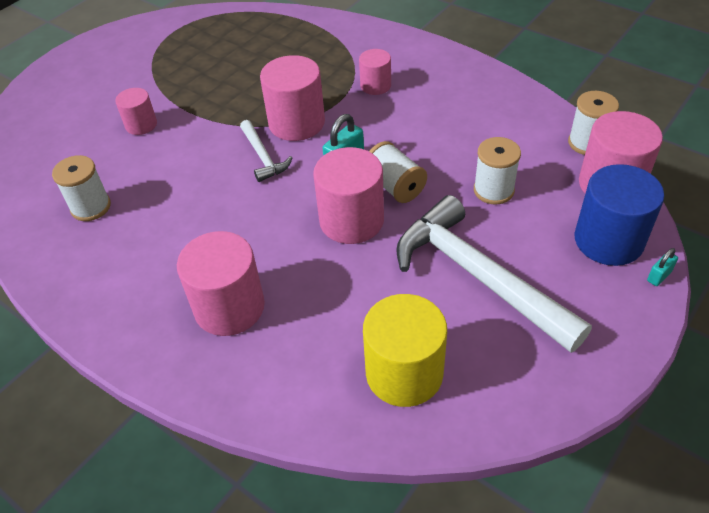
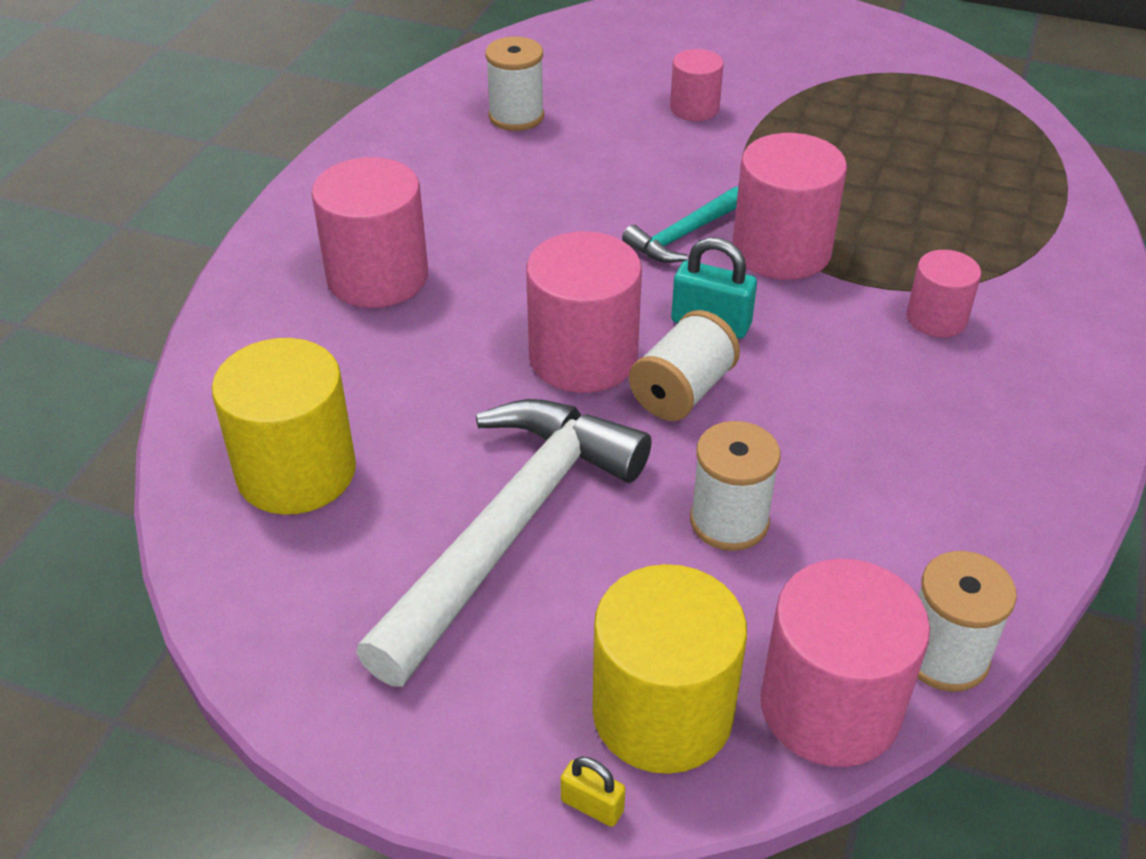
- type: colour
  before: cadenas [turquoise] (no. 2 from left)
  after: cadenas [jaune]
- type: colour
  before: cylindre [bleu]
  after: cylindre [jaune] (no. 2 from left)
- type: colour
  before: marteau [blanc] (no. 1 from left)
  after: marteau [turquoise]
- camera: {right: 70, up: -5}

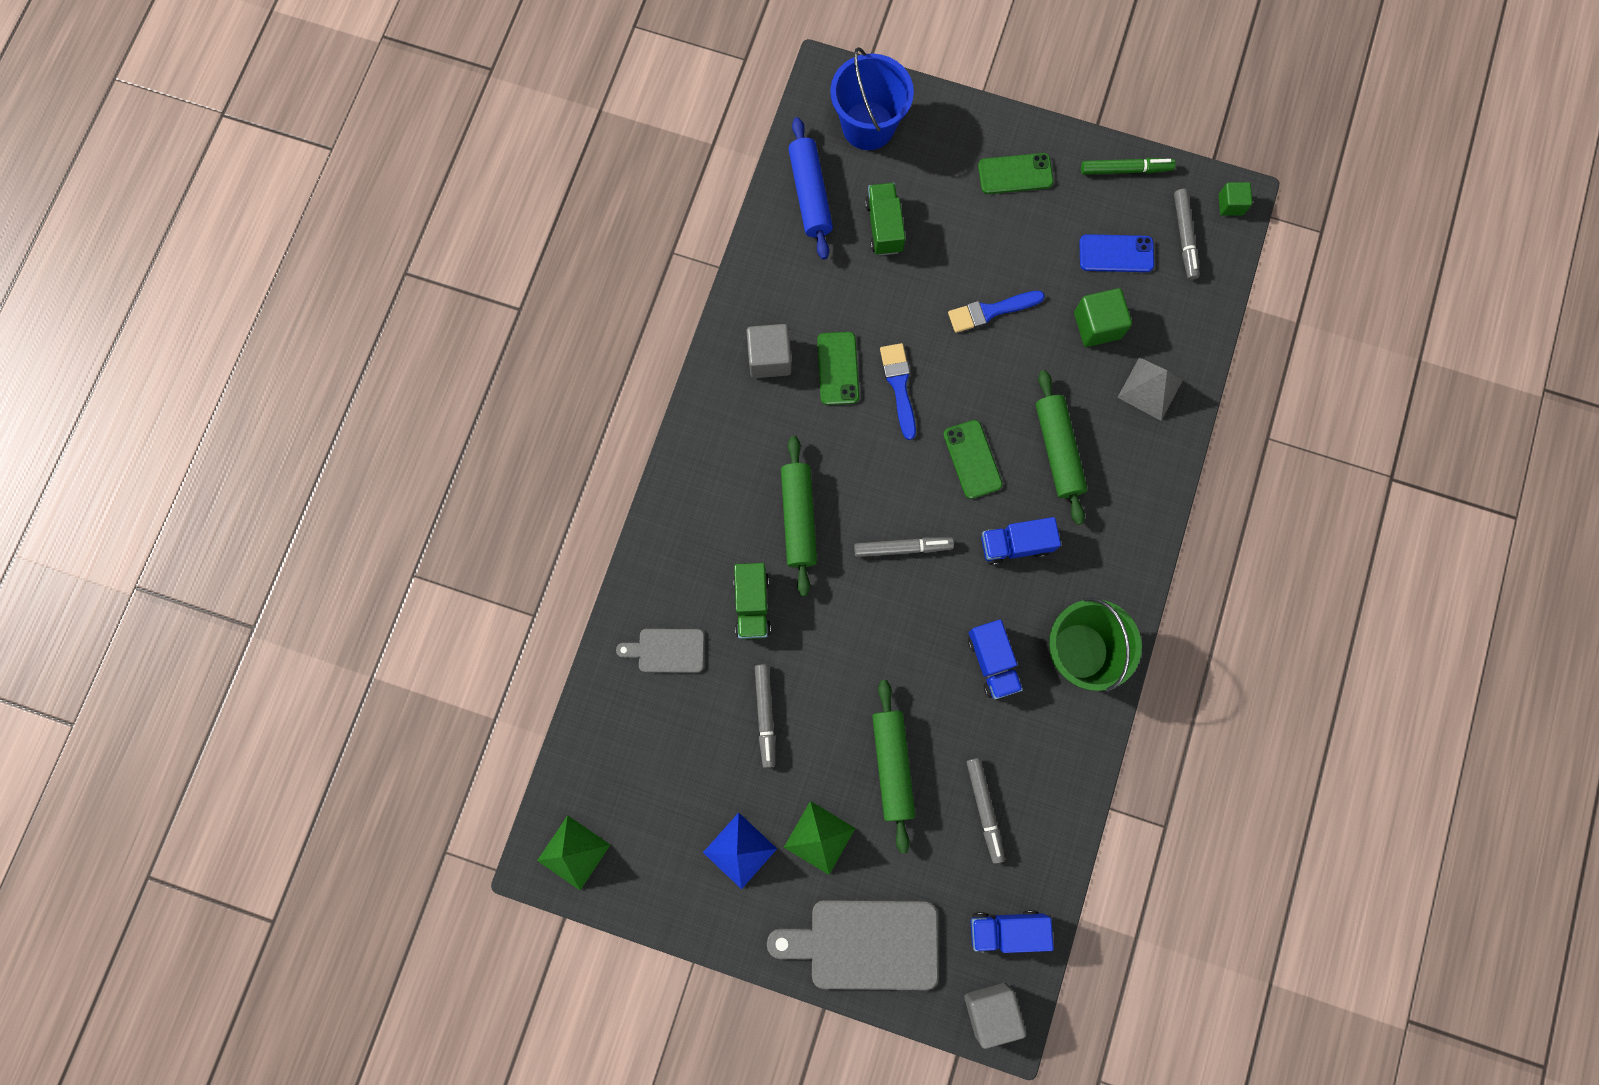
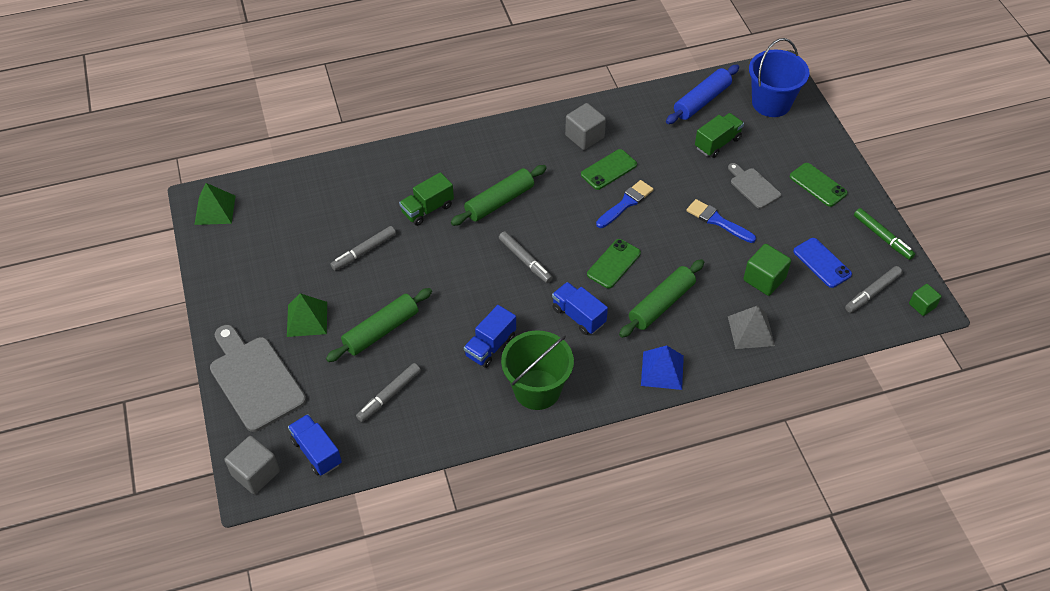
- type: relocated
  before: pyramide [bleu]
- type: relocated
  before: planche à découper [gris] (no. 1 from left in the first image)
  after: planche à découper [gris] (no. 2 from left)
- camera: {right: 55, up: -25}

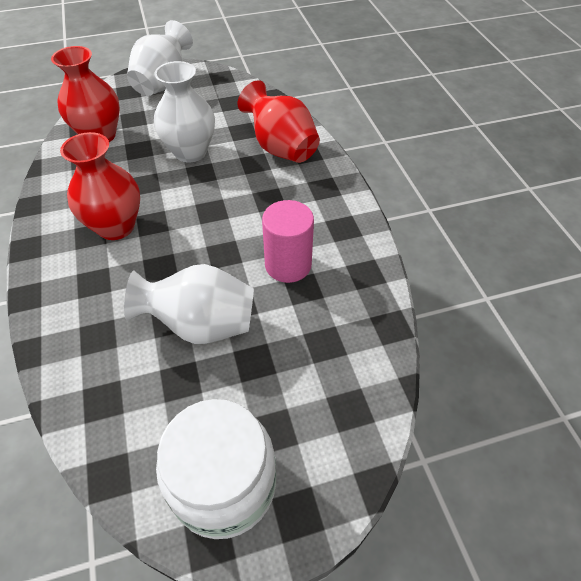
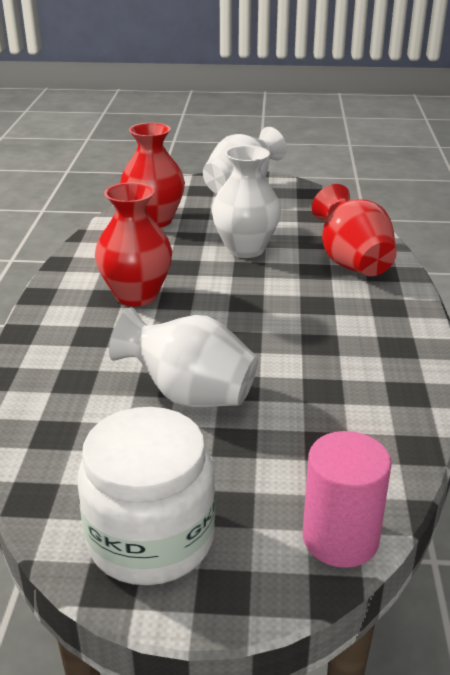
- type: relocated
  before: cylindre [rose]
- camera: {right: 20, up: -20}

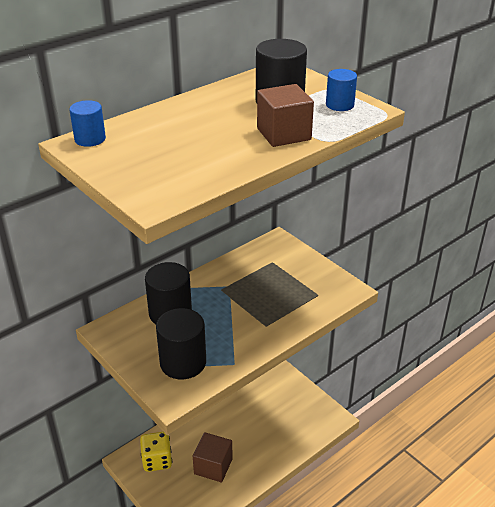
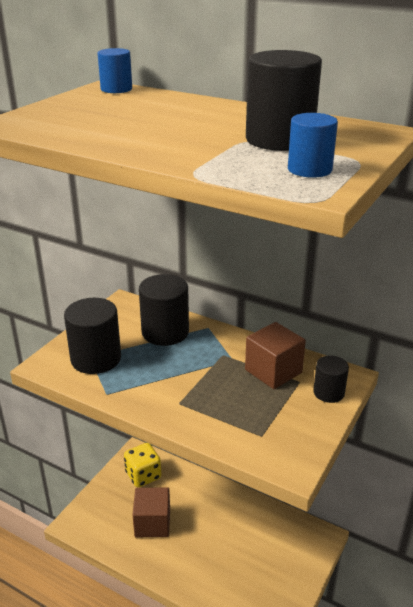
- type: relocated
  before: cube [marron] (no. 2 from left)
- type: appeared
  after: cylindre [noir] (no. 4 from left)
- camera: {right: 70, up: -5}

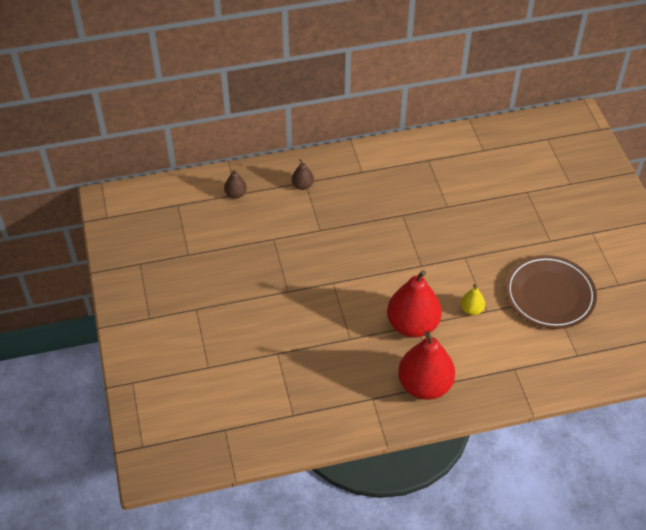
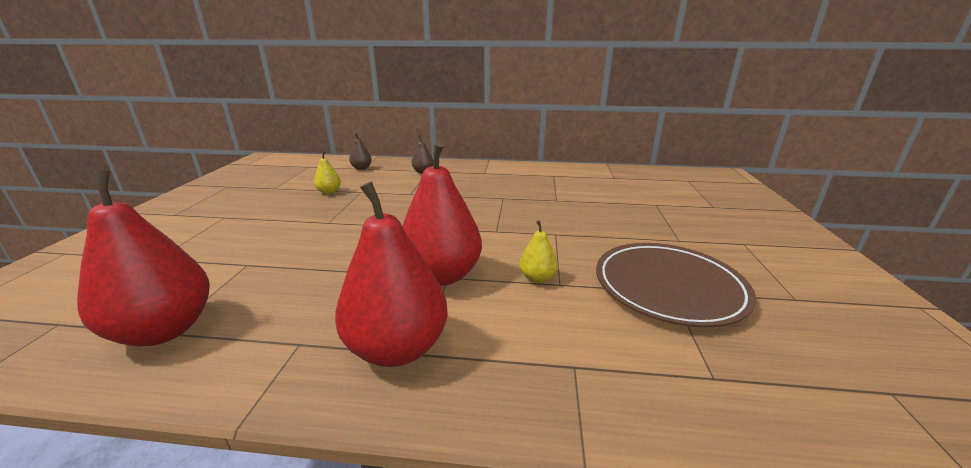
- type: appeared
  after: poire [rouge] (no. 1 from left)
- type: appeared
  after: poire [jaune] (no. 1 from left)
- camera: {right: 20, up: -25}

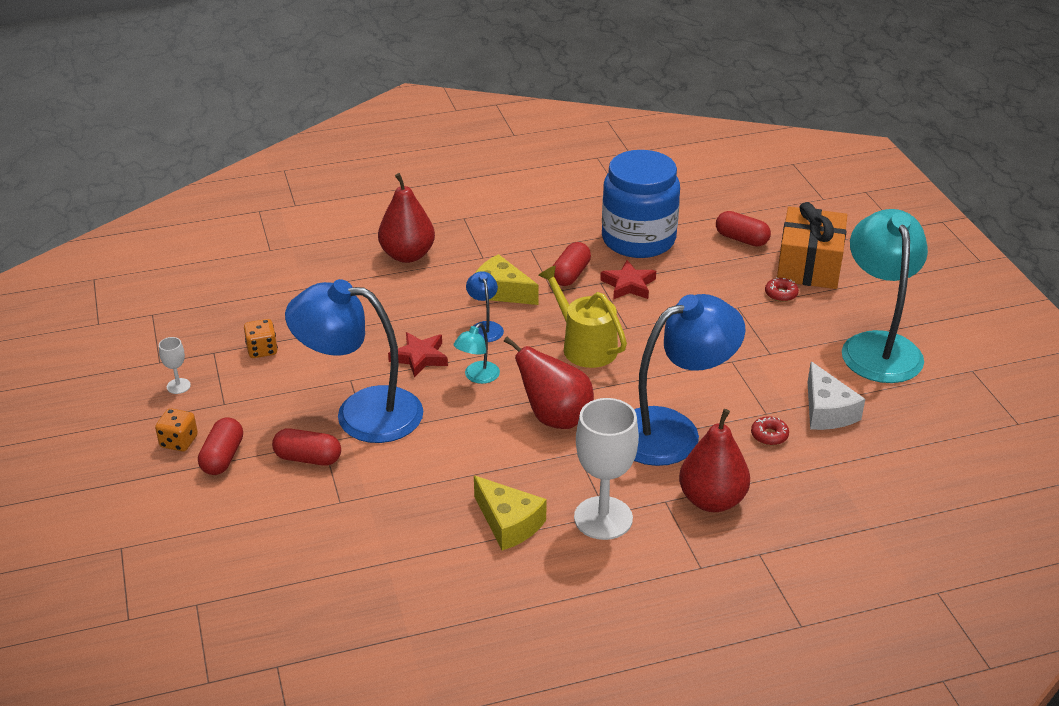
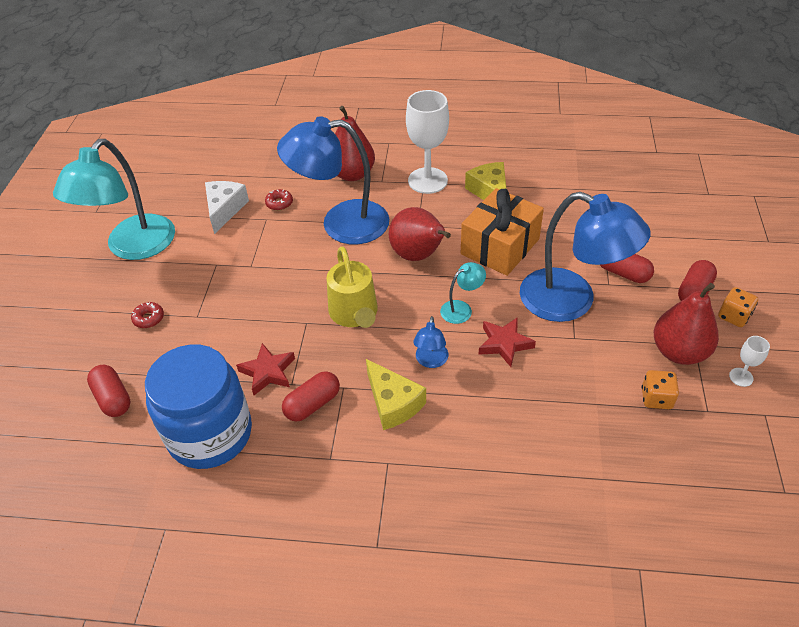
- type: relocated
  before: cadeau [orange]
- type: relocated
  before: poire [rouge] (no. 1 from left in the first image)
  after: poire [rouge] (no. 3 from left)
- camera: {right: -155, up: 10}

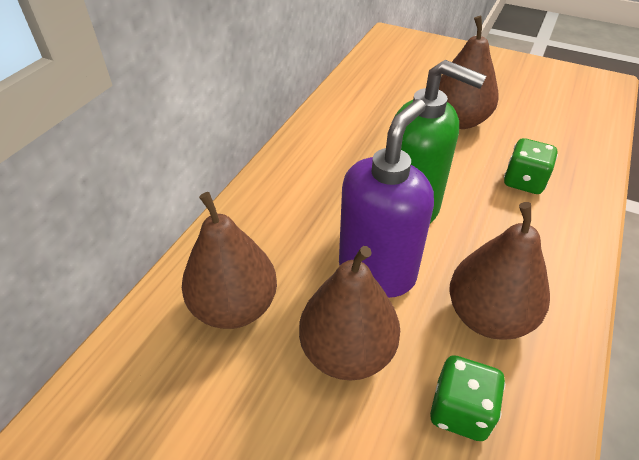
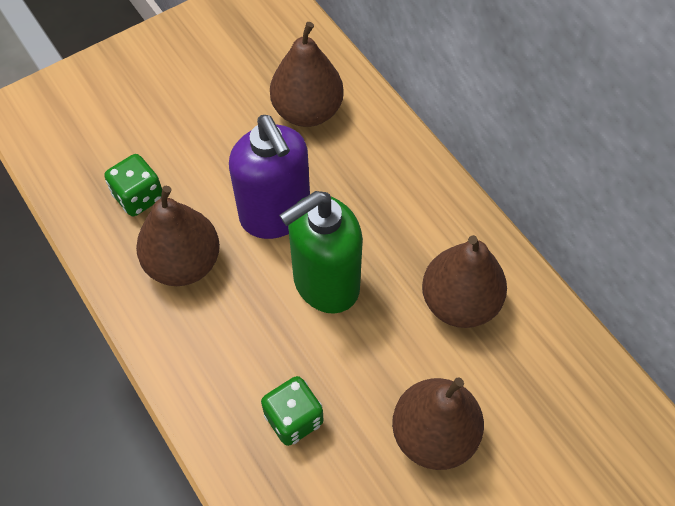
- type: relocated
  before: poire [marron] (no. 2 from left in the first image)
  after: poire [marron] (no. 4 from left)
- camera: {right: 120, up: 15}

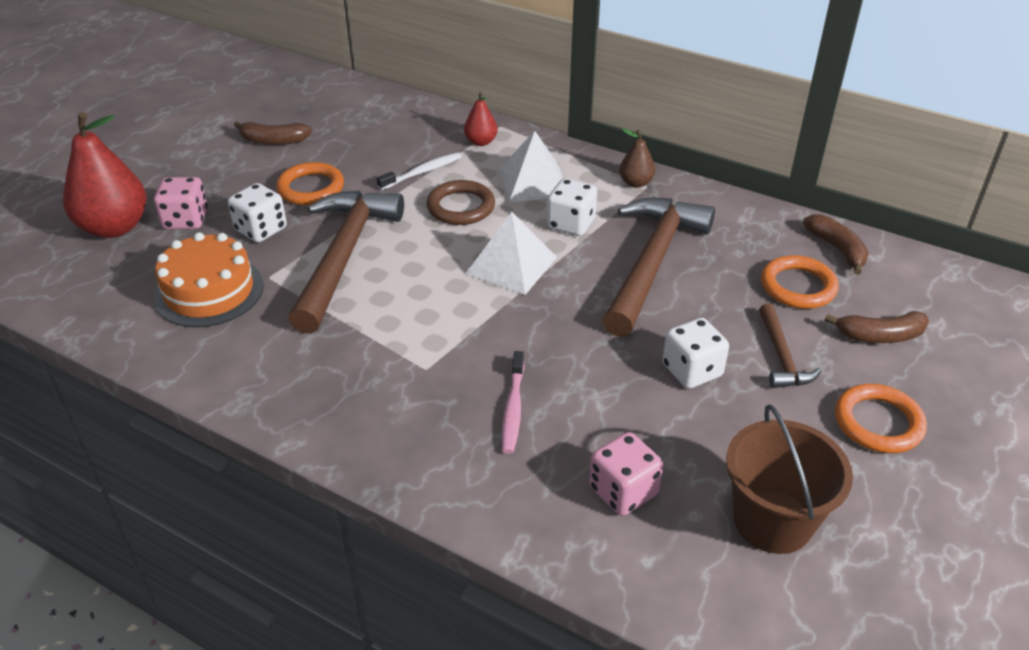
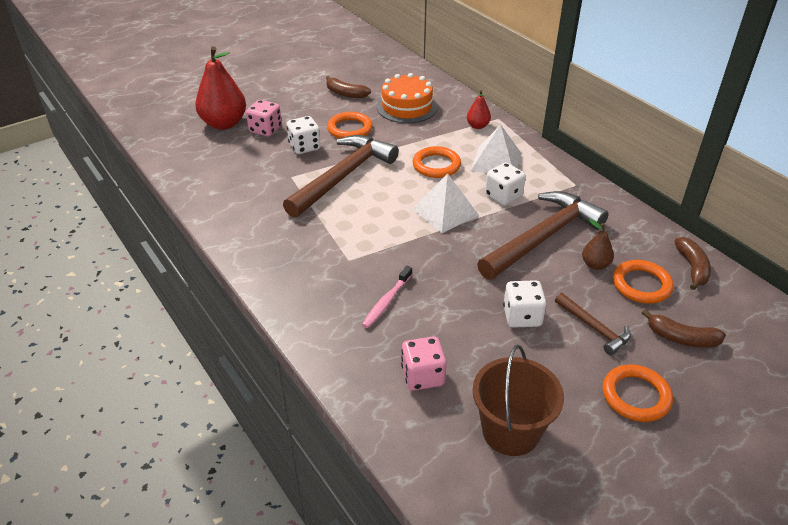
- type: relocated
  before: gâteau [orange]
- type: colour
  before: anneau [marron]
  after: anneau [orange] (no. 2 from left)
- type: spun
  before: marteau [marron] (no. 3 from left)
  turn: -60
- type: relocated
  before: poire [marron]
- type: missing
  before: brosse à dents [blanc]
- camera: {right: 25, up: 0}

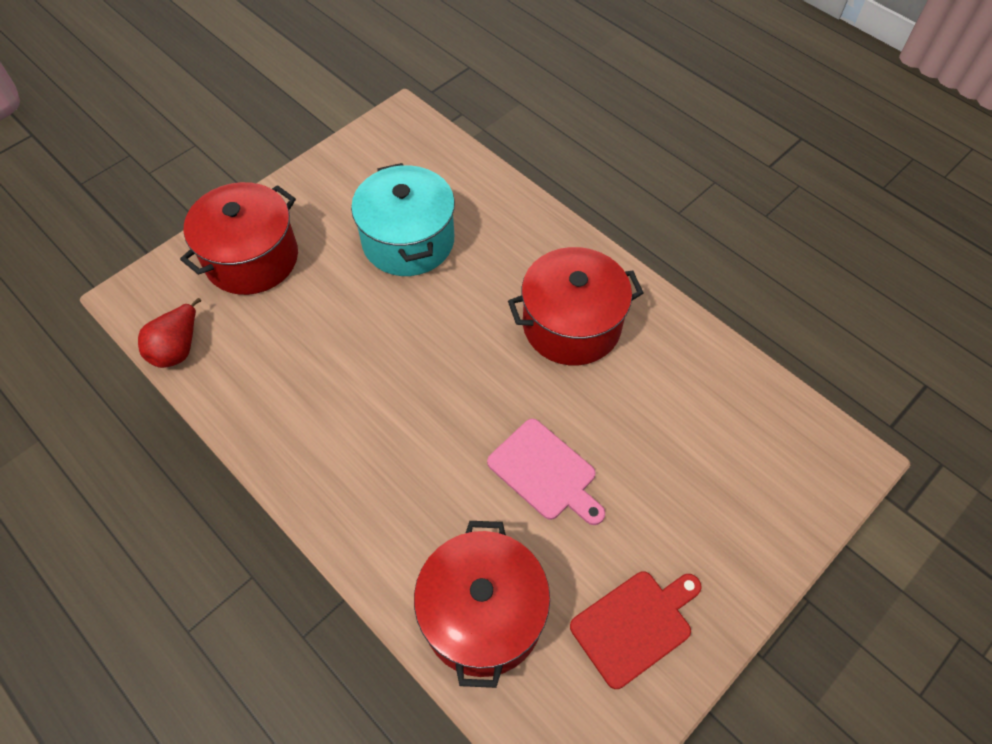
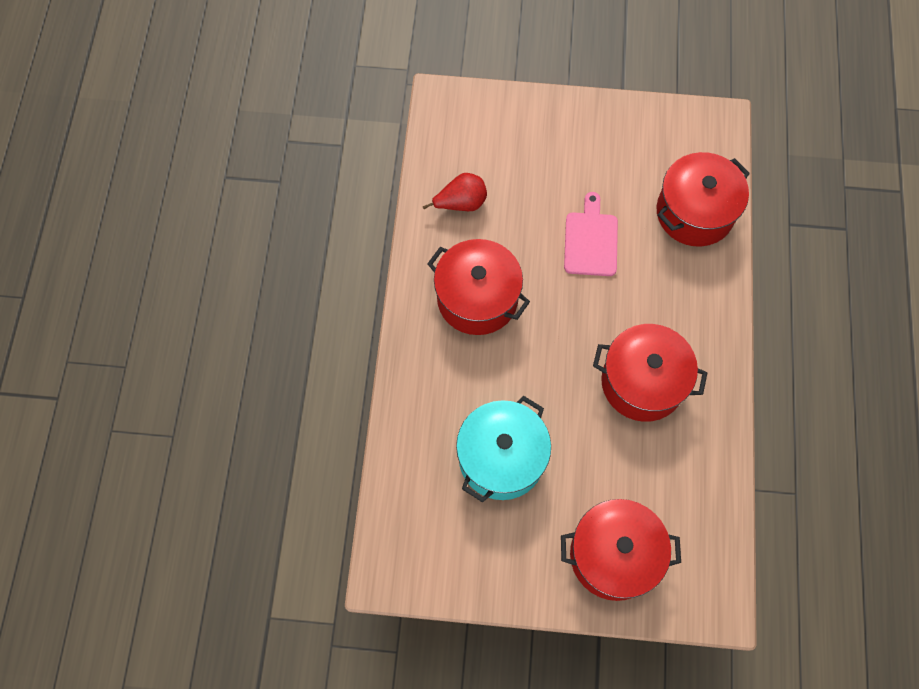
- type: relocated
  before: poire [rouge]
- type: appeared
  after: marmite [rouge] (no. 3 from left)
- type: missing
  before: planche à découper [rouge]
- camera: {right: -130, up: 10}

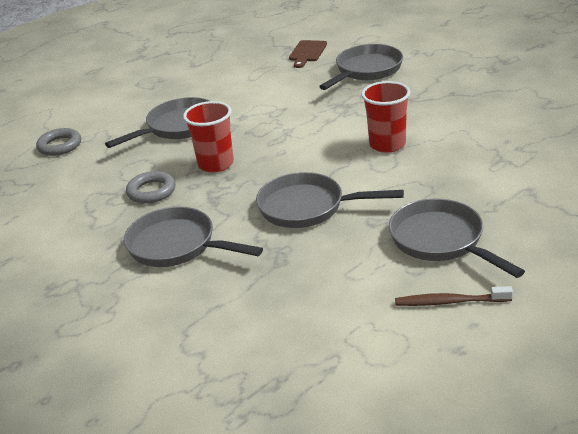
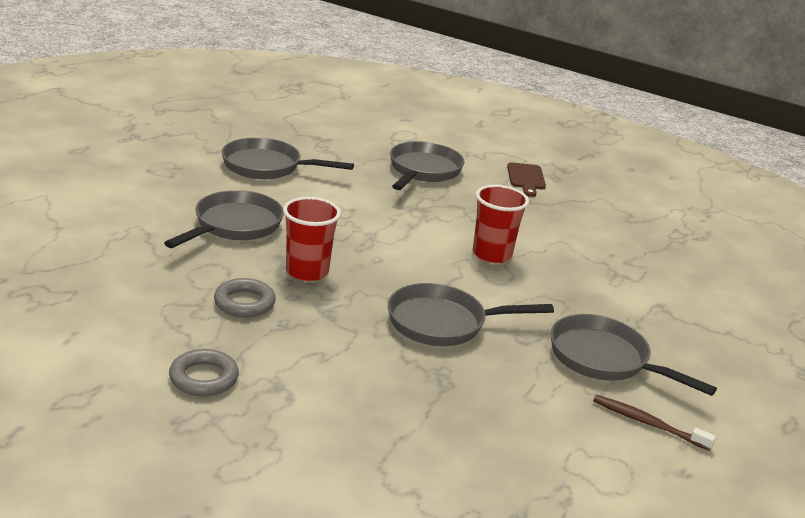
- type: relocated
  before: anneau [gris] (no. 1 from left)
- type: relocated
  before: poêle [gris] (no. 2 from left)
- type: relocated
  before: planche à découper [marron]
- type: spun
  before: brosse à dents [marron]
  turn: 45
- camera: {right: -25, up: -5}

